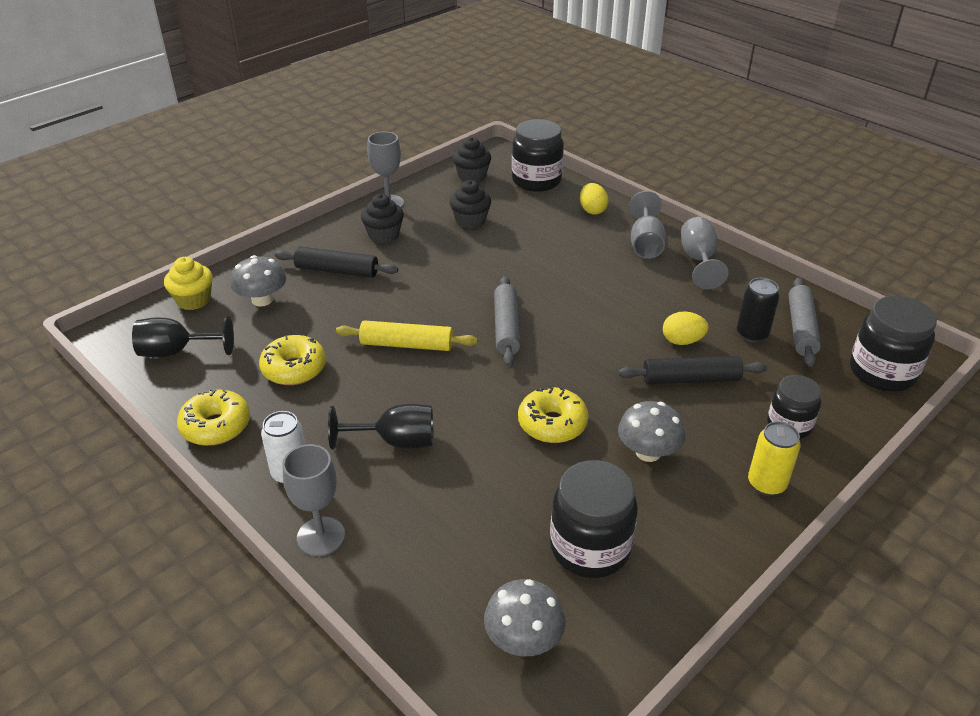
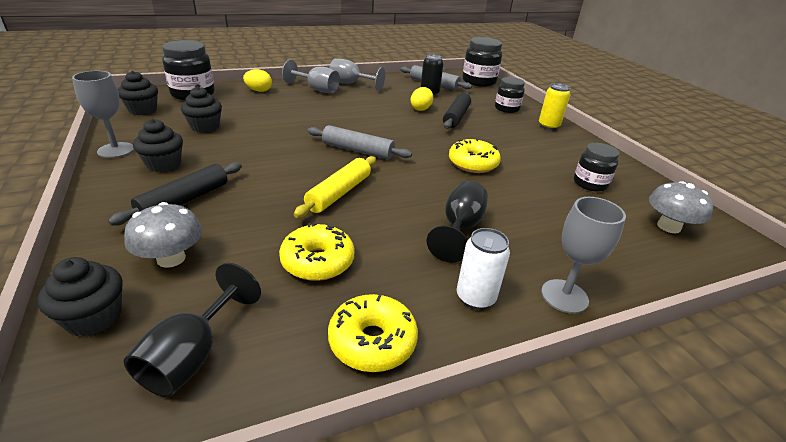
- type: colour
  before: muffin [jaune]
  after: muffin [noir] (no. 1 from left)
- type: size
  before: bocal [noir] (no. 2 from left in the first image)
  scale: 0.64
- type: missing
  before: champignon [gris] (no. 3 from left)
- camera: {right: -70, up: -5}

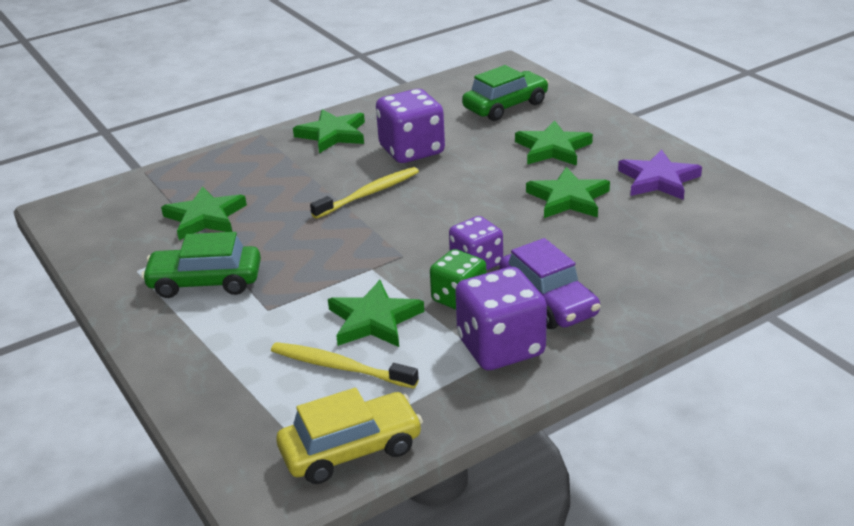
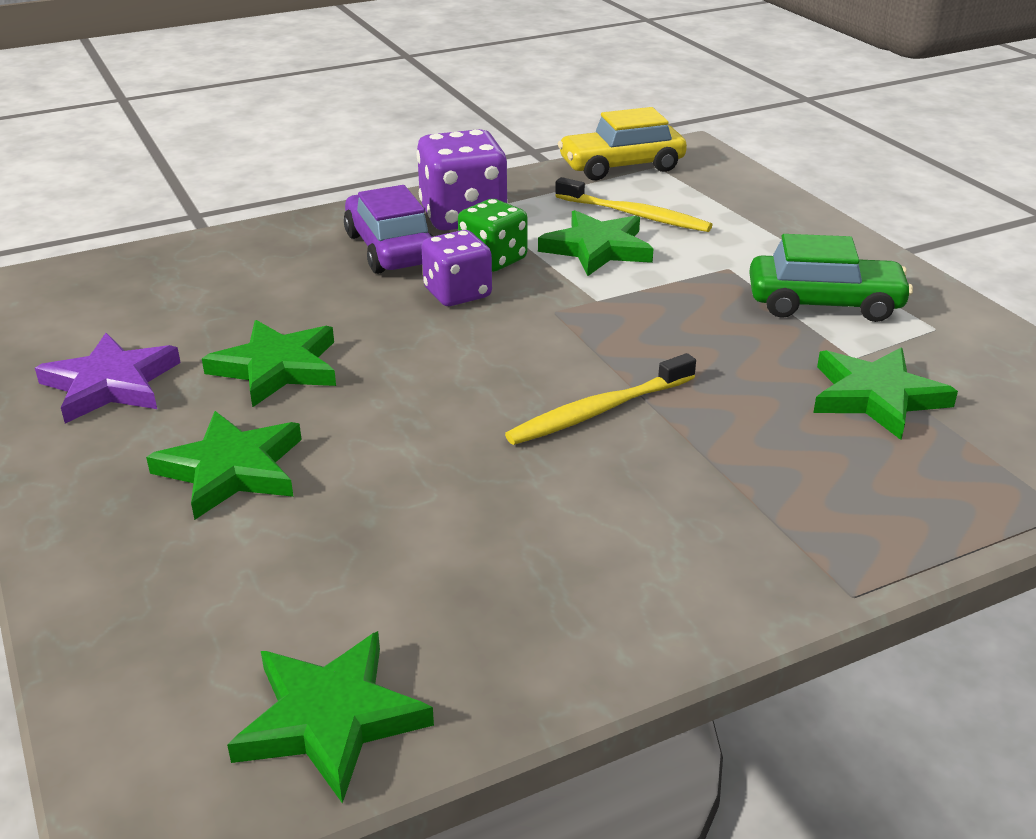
- type: relocated
  before: étoile [vert] (no. 2 from left in the first image)
  after: étoile [vert] (no. 3 from left)
- type: missing
  before: dé [violet] (no. 1 from left)
- type: missing
  before: voiture [vert] (no. 2 from left)
- camera: {right: -175, up: 0}

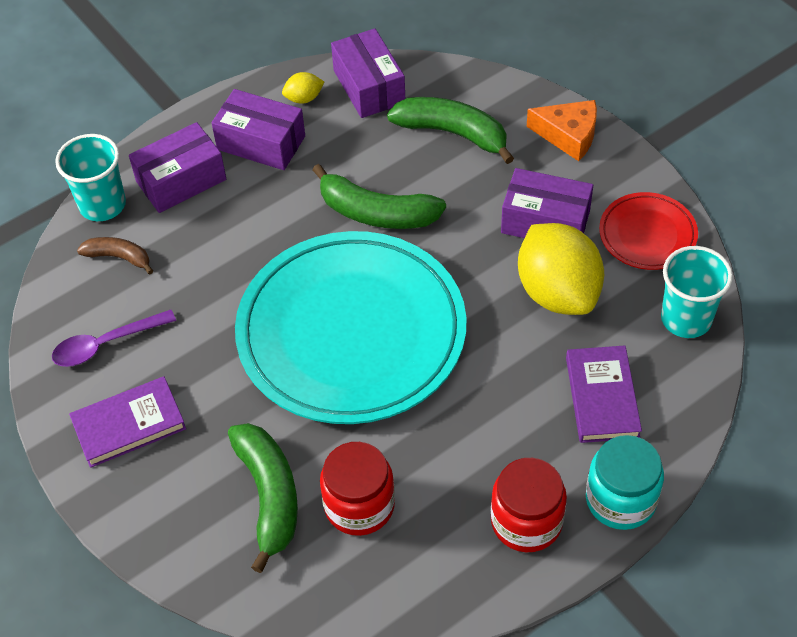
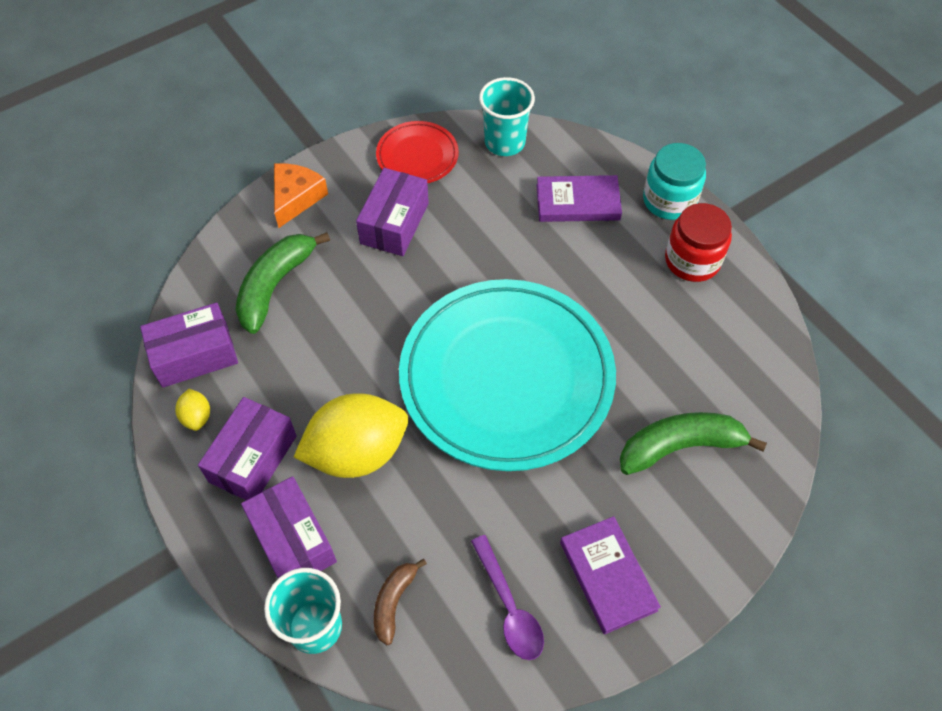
- type: relocated
  before: citron [jaune] (no. 2 from left)
- type: missing
  before: banane [vert] (no. 2 from left)
- type: missing
  before: bocal [rouge] (no. 1 from left)
- camera: {right: -90, up: 5}

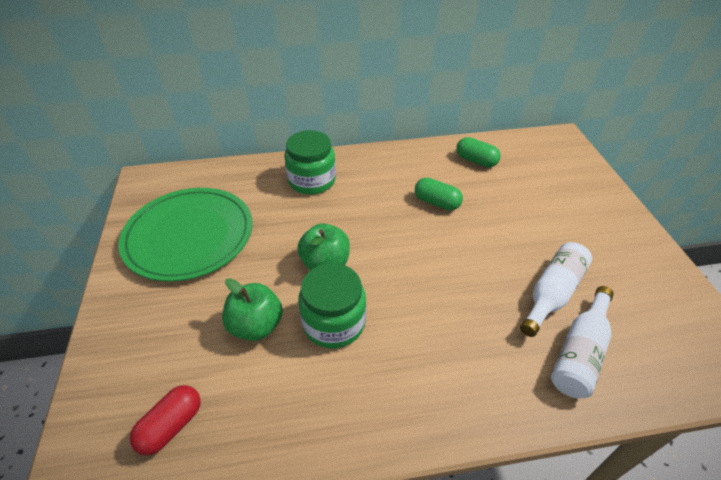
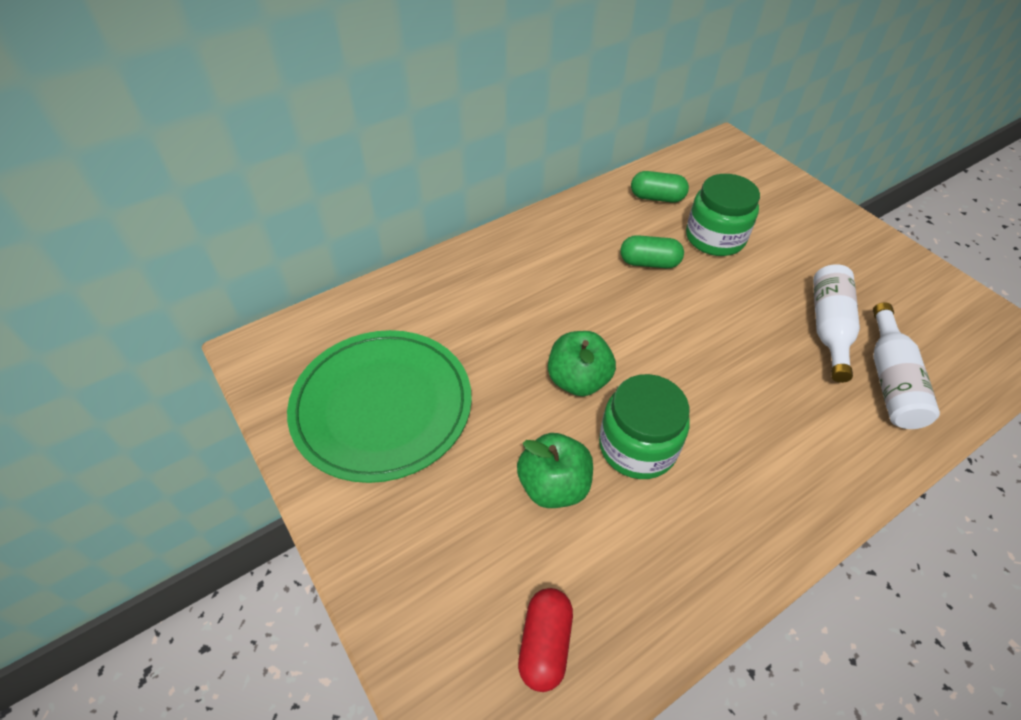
- type: relocated
  before: bocal [vert] (no. 1 from left in the first image)
  after: bocal [vert] (no. 2 from left)
- camera: {right: -25, up: 5}

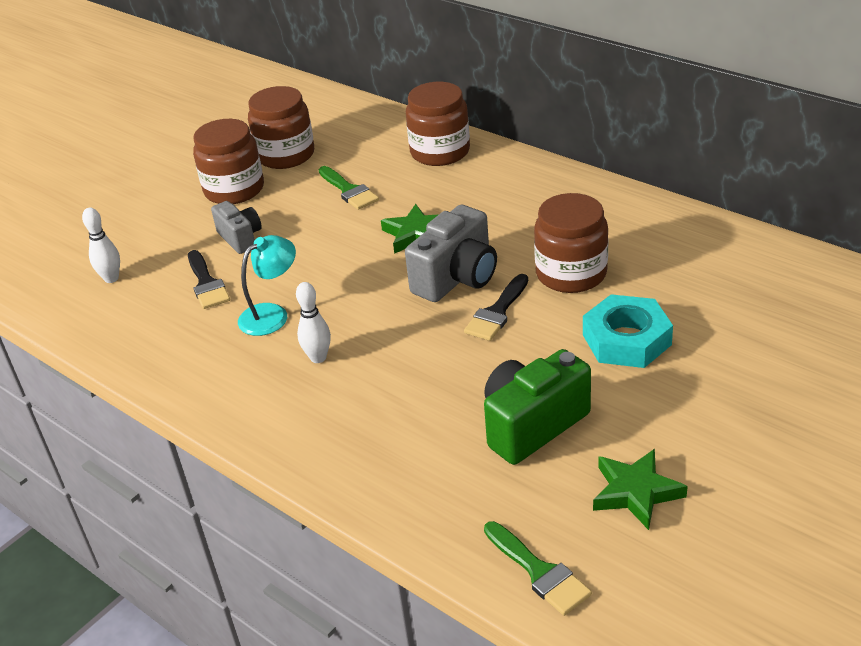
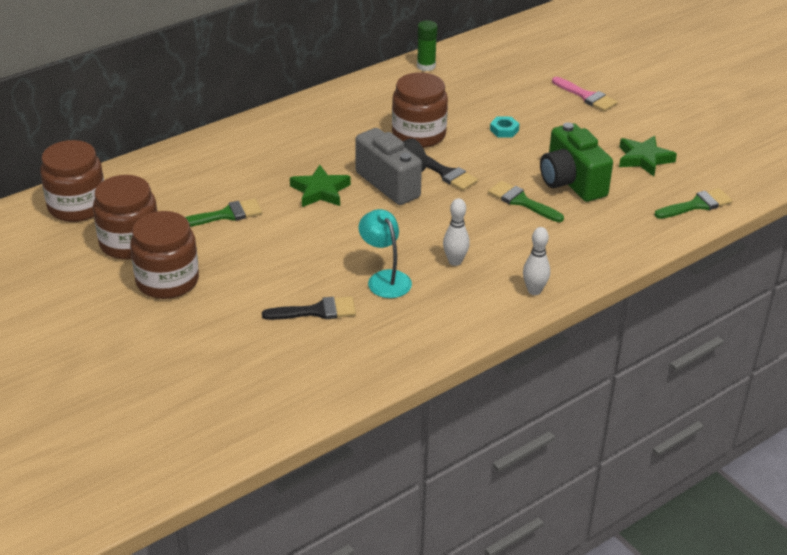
- type: relocated
  before: bocal [marron] (no. 3 from left in the first image)
  after: bocal [marron] (no. 1 from left)
- type: appeared
  after: bâton de colle [vert]
- type: appeared
  after: pinceau [vert] (no. 2 from left)
- type: size
  before: écrou [turquoise]
  scale: 0.47
- type: relocated
  before: quille [blanc] (no. 1 from left in the first image)
  after: quille [blanc] (no. 2 from left)
- type: appeared
  after: pinceau [rose]
- type: missing
  before: appareil photo [gris] (no. 1 from left)
- camera: {right: -80, up: 0}

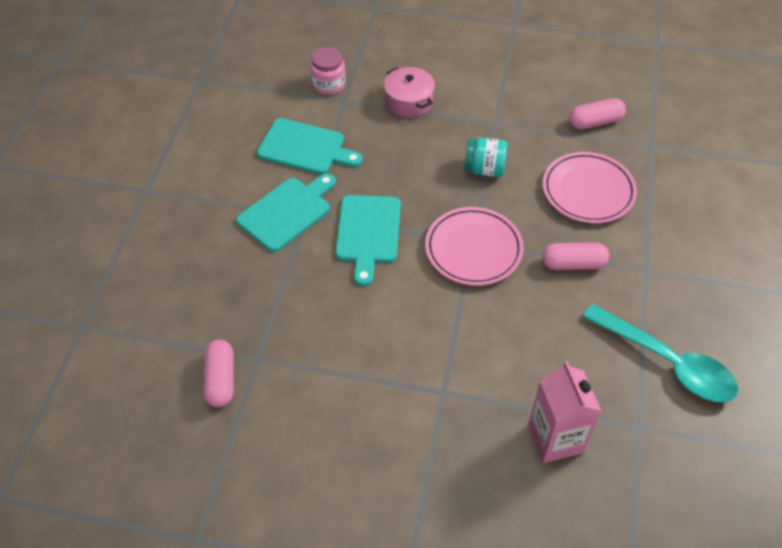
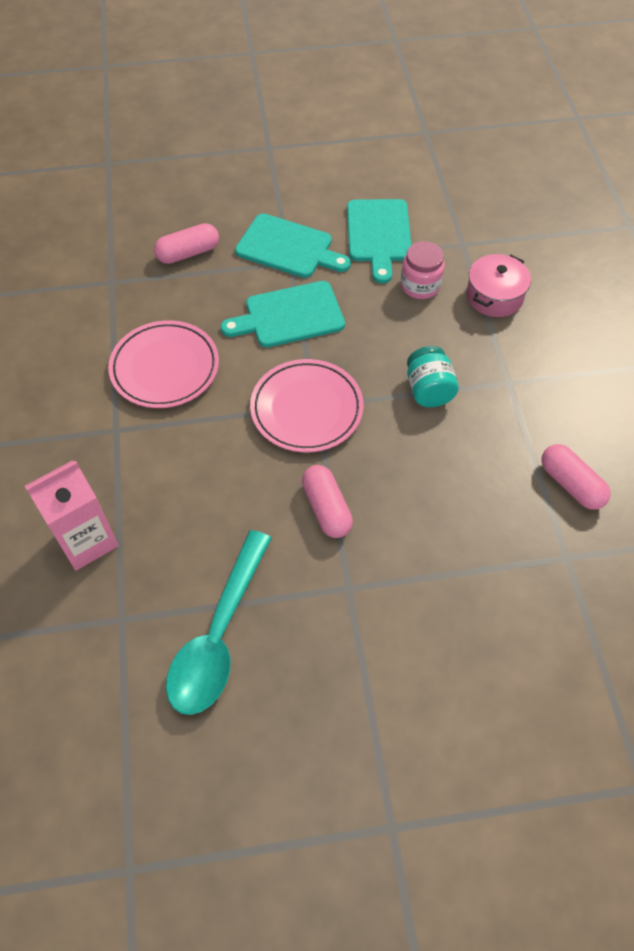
- type: relocated
  before: assiette [rose] (no. 2 from left in the first image)
  after: assiette [rose] (no. 1 from left)
- type: relocated
  before: gélule [rose] (no. 1 from left)
- type: relocated
  before: bocal [rose]
- camera: {right: 70, up: 5}

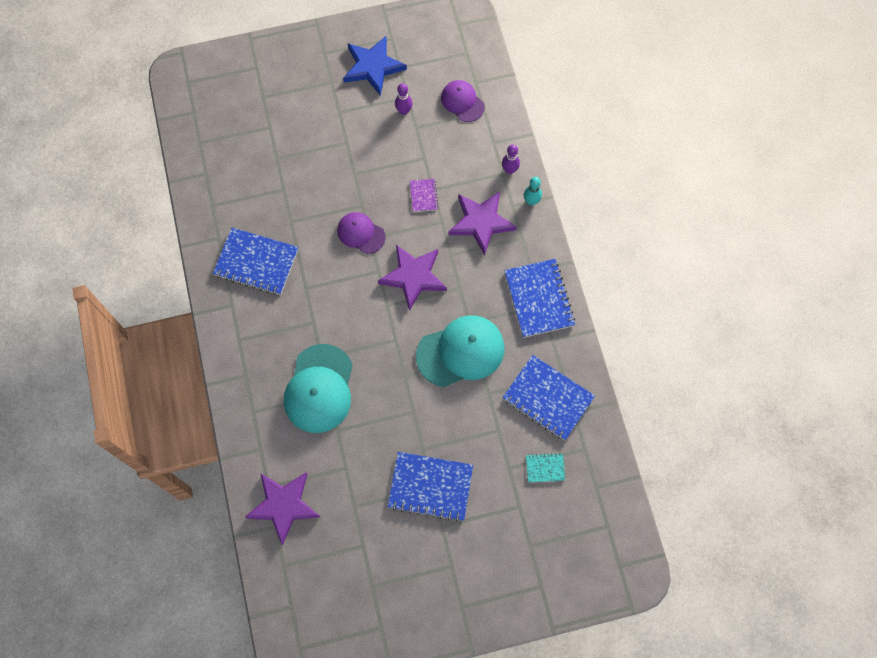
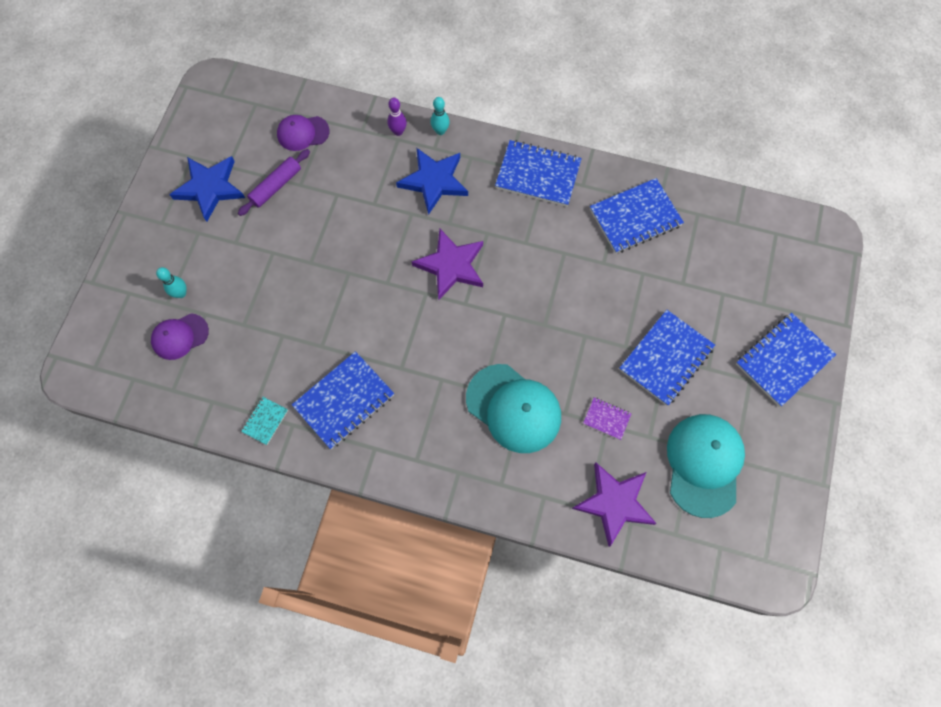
- type: relocated
  before: casquette [violet] (no. 1 from left)
- type: appeared
  after: quille [turquoise] (no. 1 from left)
- type: exchanged
  before: quille [violet] (no. 1 from left)
  after: rouleau à pâtisserie [violet]
- type: relocated
  before: carnet [turquoise]
- type: colour
  before: étoile [violet] (no. 3 from left)
  after: étoile [bleu] (no. 2 from left)
- type: relocated
  before: carnet [violet]
- type: relocated
  before: casquette [turquoise] (no. 2 from left)
- type: appeared
  after: carnet [bleu] (no. 5 from left)
- camera: {right: -60, up: 0}

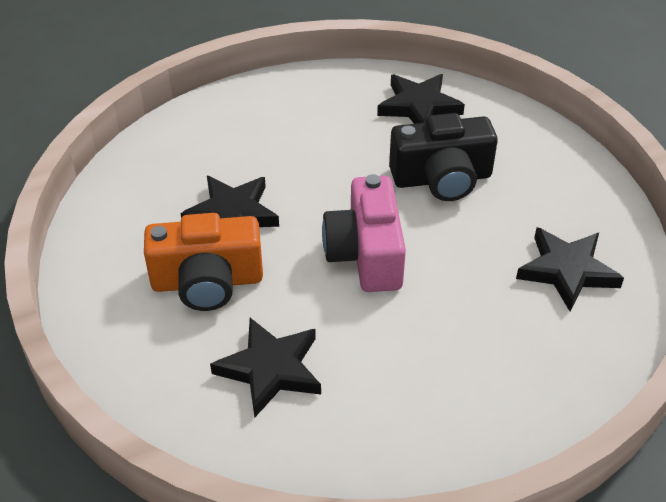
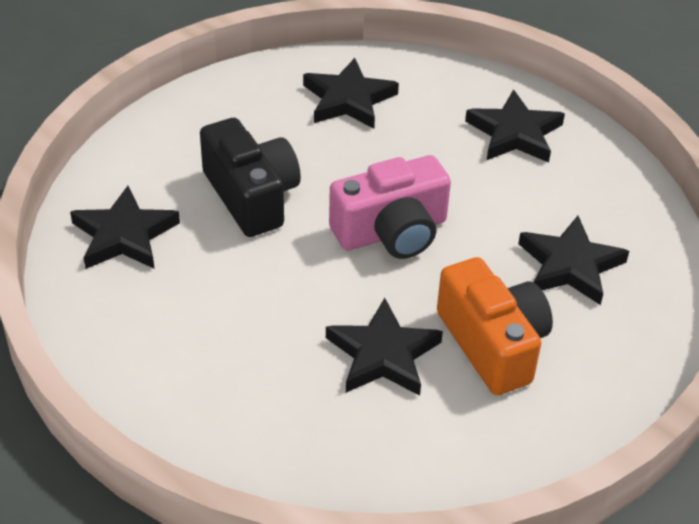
- type: appeared
  after: étoile [noir] (no. 4 from left)
- camera: {right: -110, up: 0}

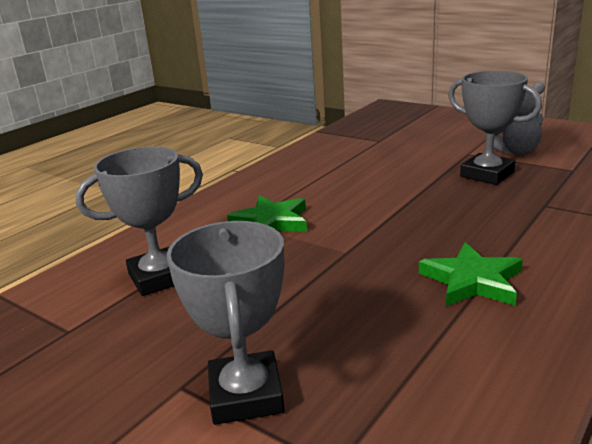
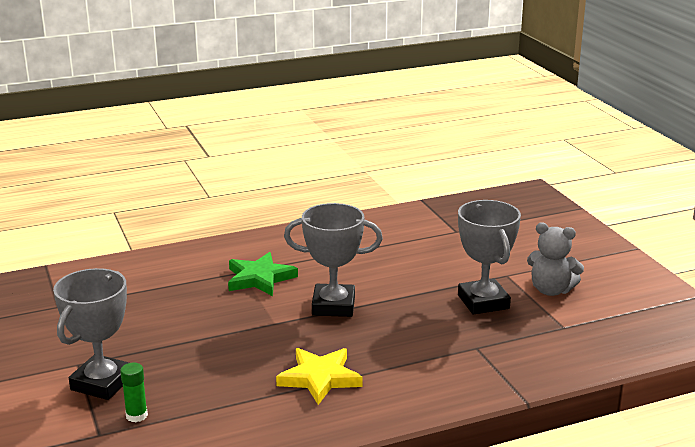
- type: appeared
  after: bâton de colle [vert]
- type: colour
  before: étoile [vert] (no. 2 from left)
  after: étoile [jaune]
- type: relocated
  before: trophée [gris] (no. 1 from left in the first image)
  after: trophée [gris] (no. 2 from left)
- camera: {right: 30, up: 0}

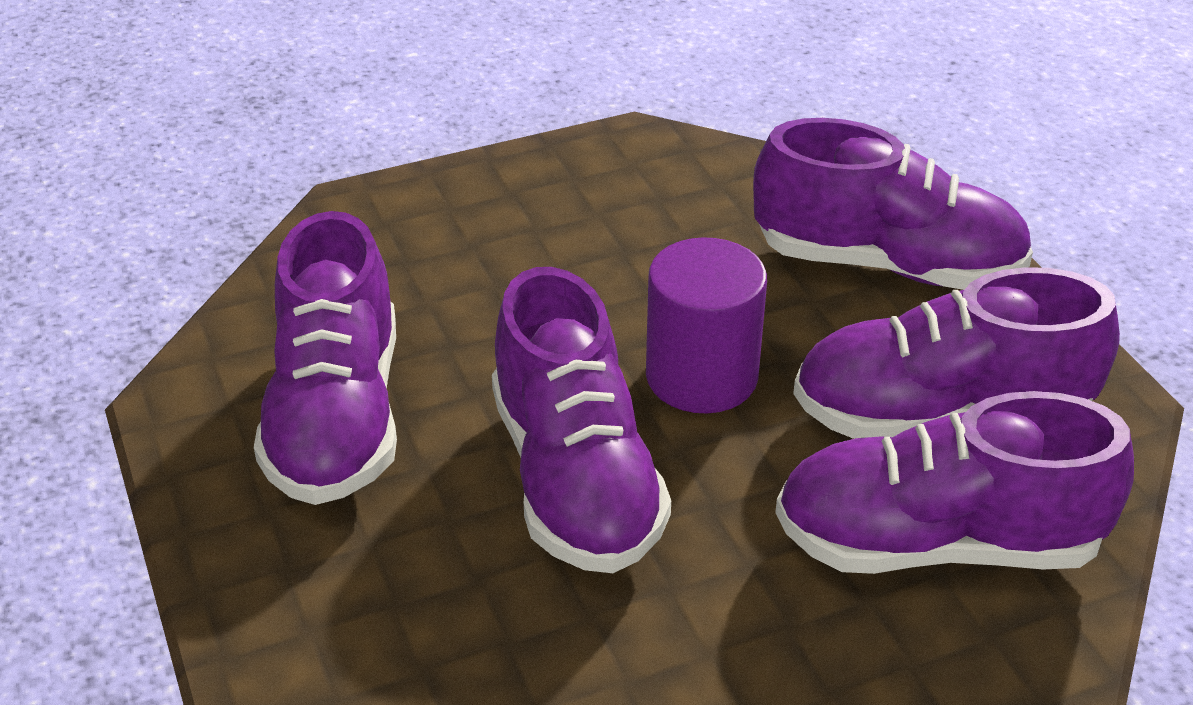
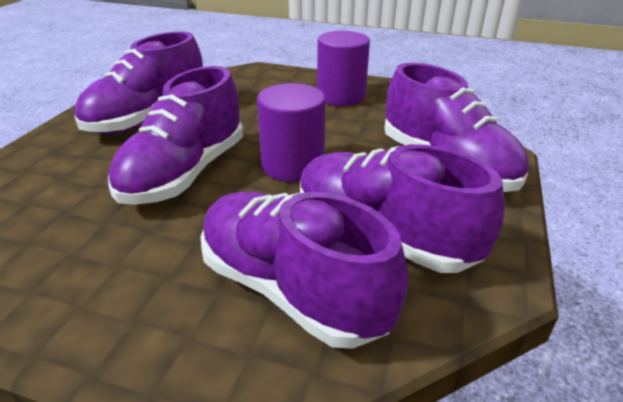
- type: appeared
  after: cylindre [violet] (no. 2 from left)
- camera: {right: 40, up: -5}

